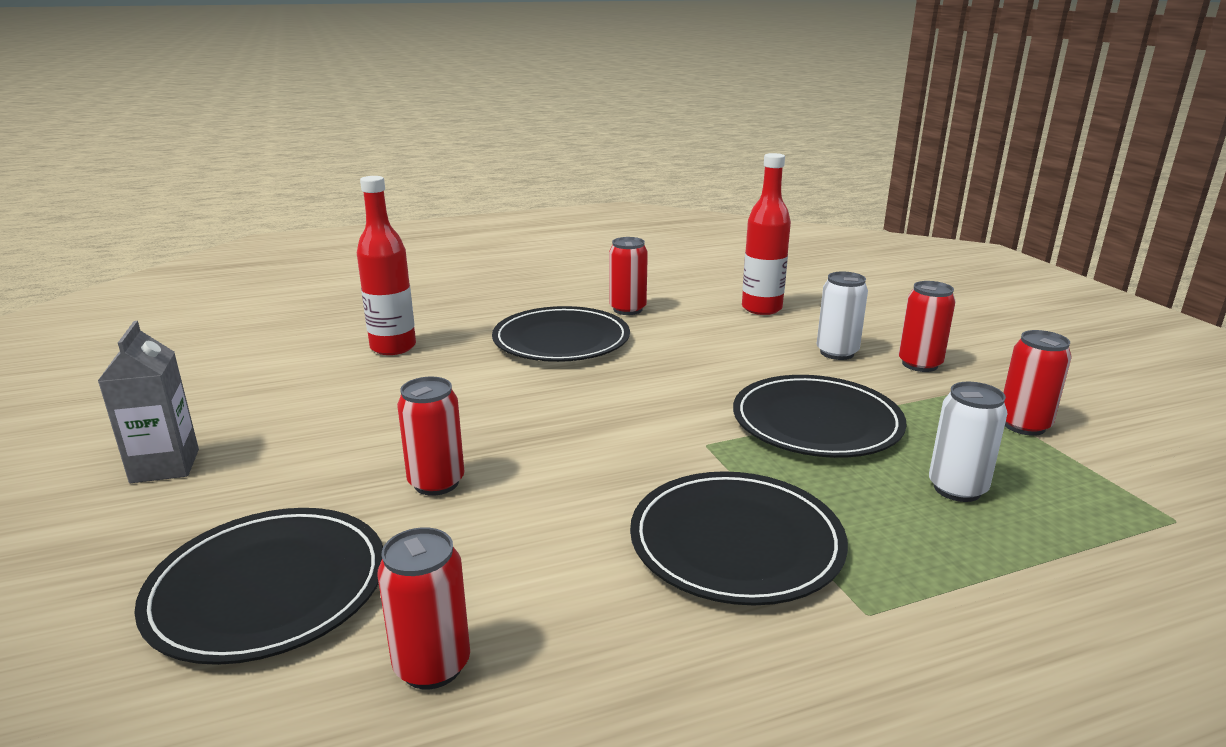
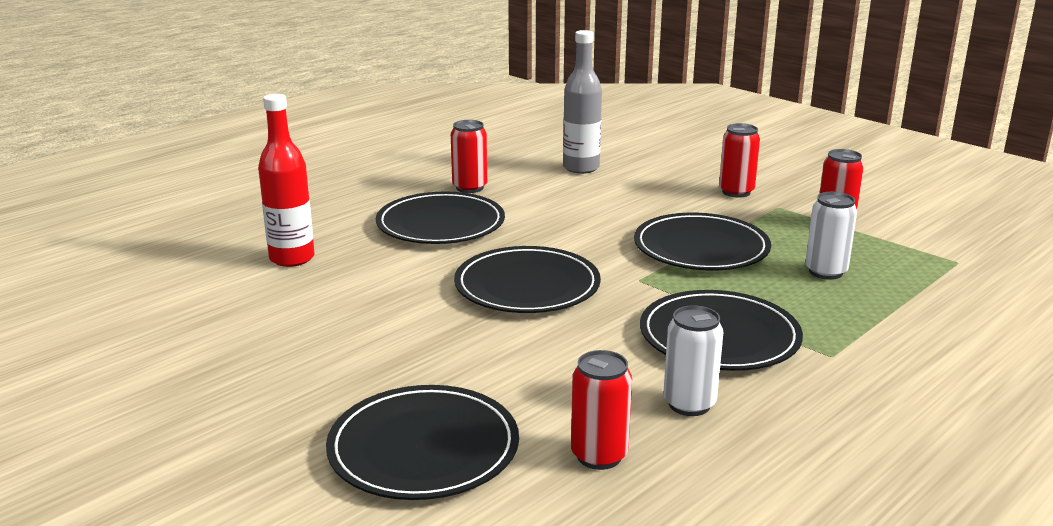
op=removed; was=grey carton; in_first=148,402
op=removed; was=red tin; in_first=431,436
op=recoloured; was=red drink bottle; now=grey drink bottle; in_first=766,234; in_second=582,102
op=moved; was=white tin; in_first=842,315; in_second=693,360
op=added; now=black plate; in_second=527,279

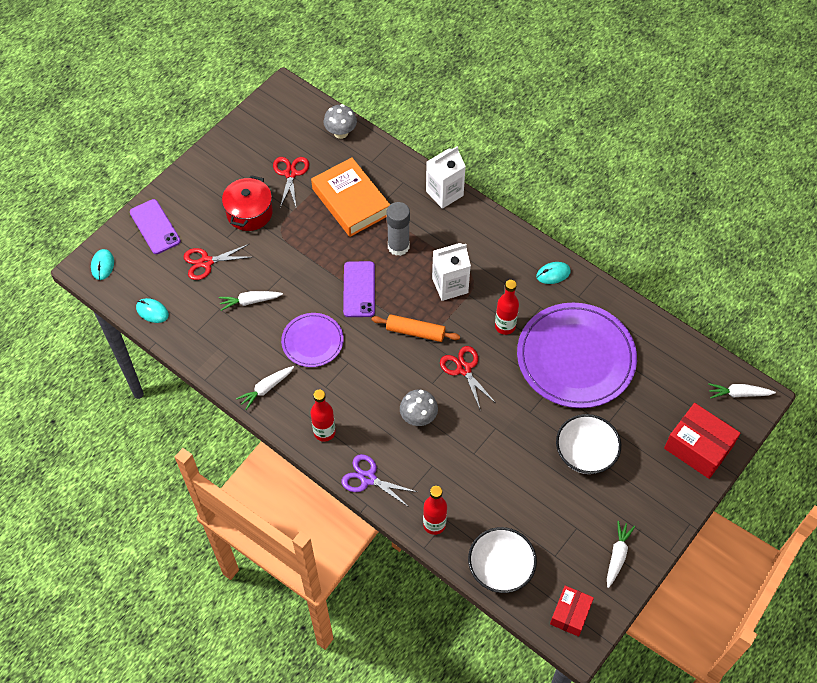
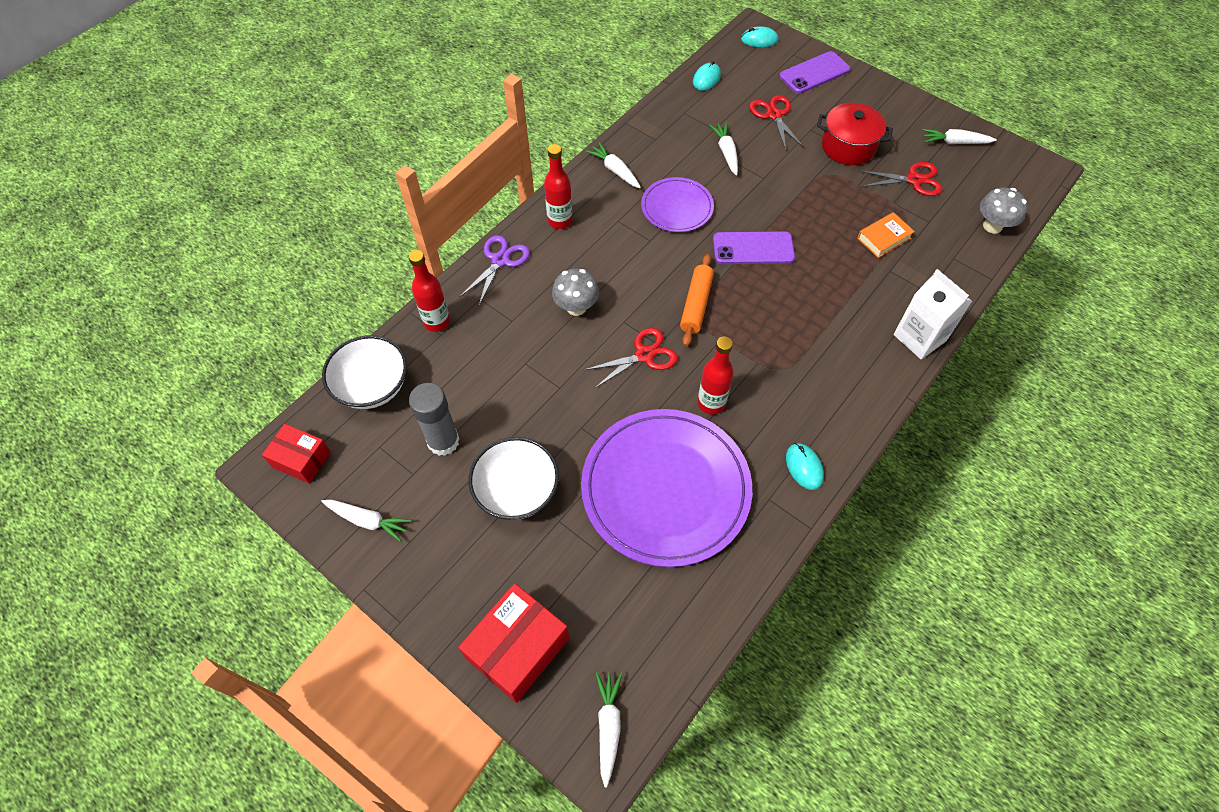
op=resized; was=bright orange hardcover; in_first=350,197; in_second=886,235; ratio=0.5
op=moved; was=grey glue; in_first=398,229; in_second=434,419
op=removed; was=white carton; in_first=451,272
op=added; now=white toy carrot; in_second=959,136

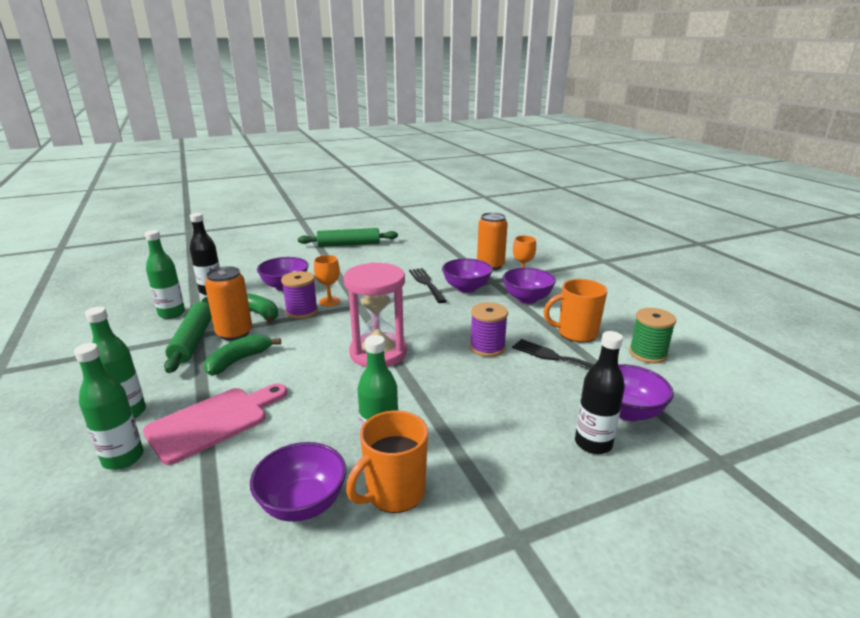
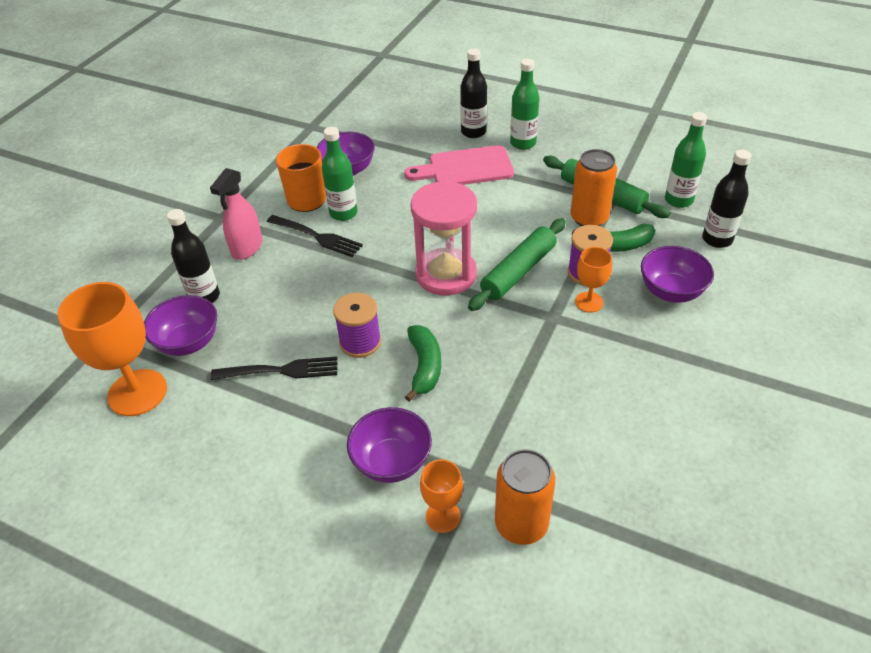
op=recoloured; was=leaf-green drink bottle; now=black drink bottle; in_first=108,406; in_second=473,93
op=turned; was=rosy bread board; in_first=215,424; in_second=459,165; clockwise=75
op=moved; was=leaf-green banana fruit; in_first=242,355; in_second=423,363
op=moved; was=leaf-green pastry roller; in_first=348,237; in_second=517,264
op=moved; was=black dinner fork; in_first=428,285; in_second=315,236
op=removed; was=royal purple bowl; in_first=467,275
op=removed; was=bright orange coffee mug; in_first=575,311
op=removed; was=leaf-green spool; in_first=652,335
op=added; now=bright orange wine glass; in_second=112,349
op=added; now=rosy spray bottle; in_second=236,214

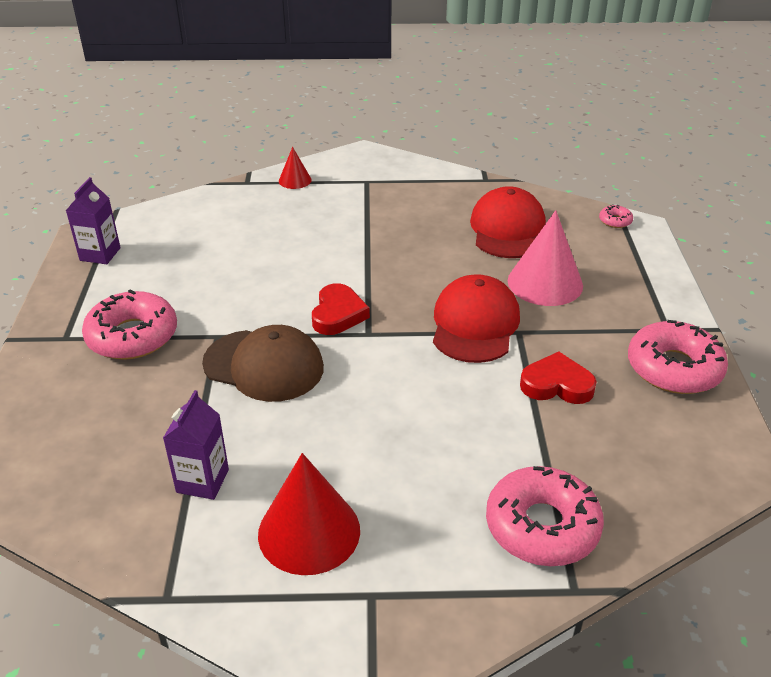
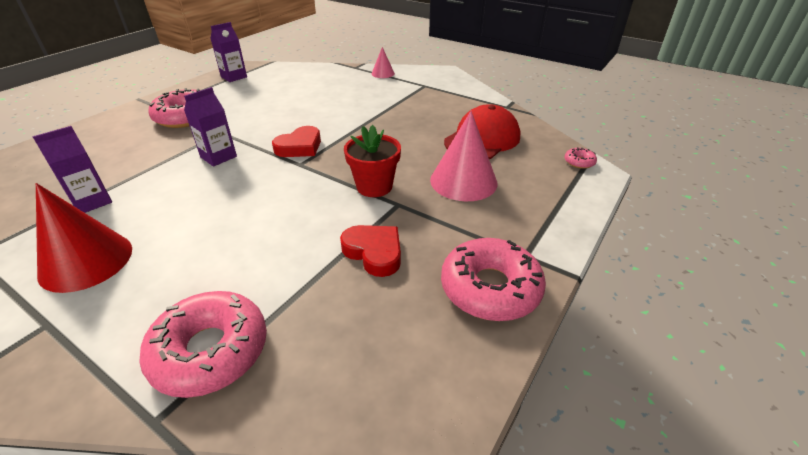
op=replaced; was=russet cap; now=royal purple carton; in_first=263,363; in_second=210,127
op=recoloured; was=red cone shape; now=rosy cone shape; in_first=295,168; in_second=383,62
op=replaced; was=red cap; now=red potted plant; in_first=476,318; in_second=372,161

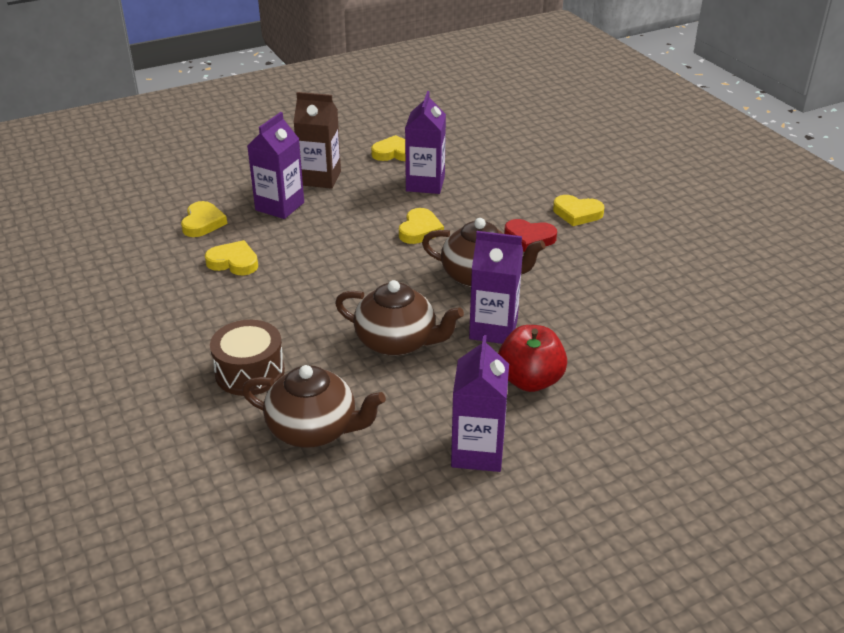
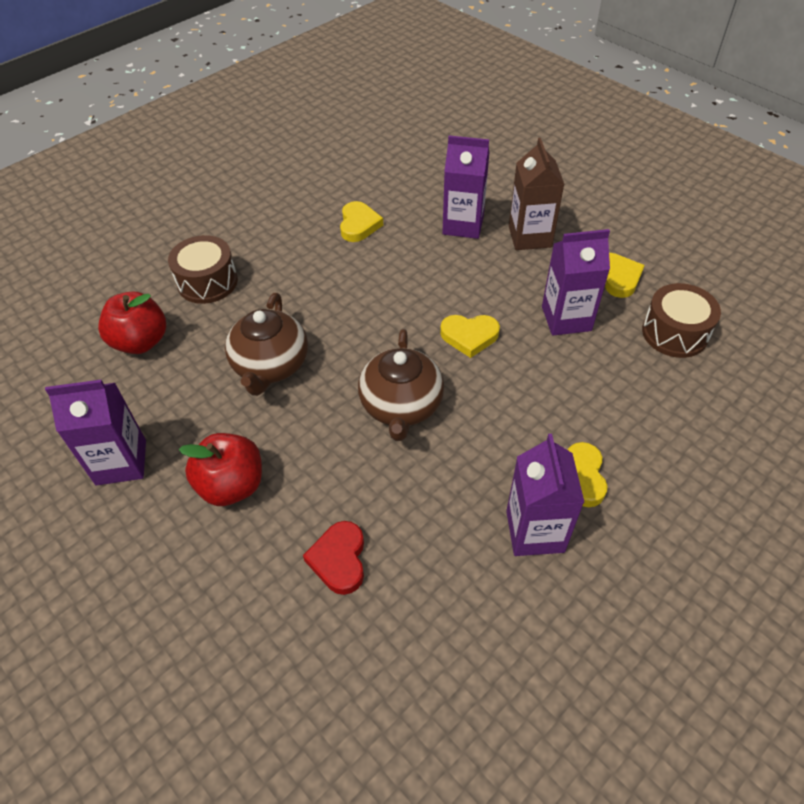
op=removed; was=golden heart; in_first=204,219
op=replaced; was=russet china teapot; now=red apple fruit; in_first=314,406; in_second=132,322
op=moved; was=royal purple carton; in_first=496,287; in_second=545,495
op=moved; was=red heart; in_first=530,235; in_second=333,558
op=added; now=russet drum; in_second=681,320

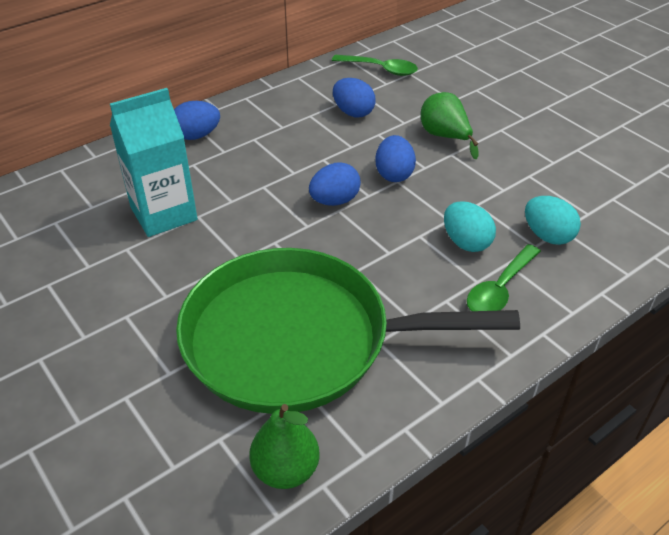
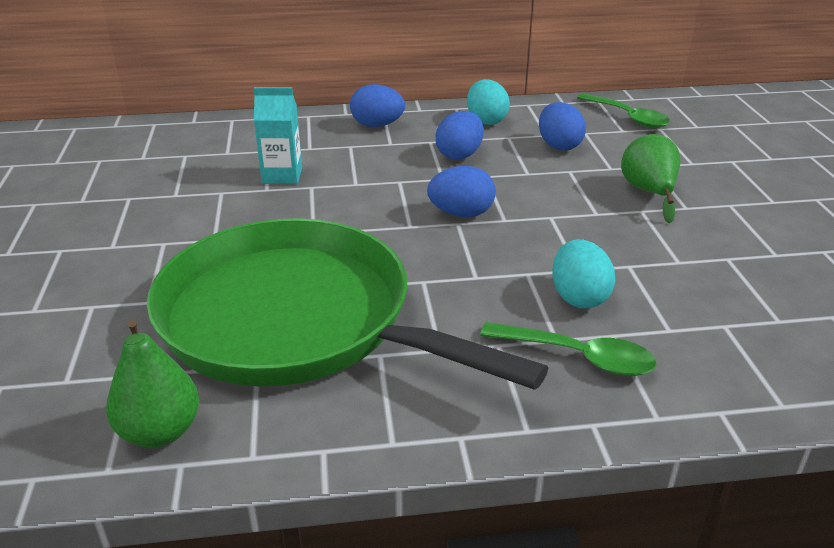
op=resized; was=teal carton; in_first=154,162; in_second=278,135; ratio=0.62
op=moved; was=cobalt egg shape; in_first=395,158; in_second=460,135
op=turned; was=leaf-green tablespoon; in_first=504,277; in_second=568,349; clockwise=-135
op=moved; was=teal egg shape; in_first=553,220; in_second=488,102

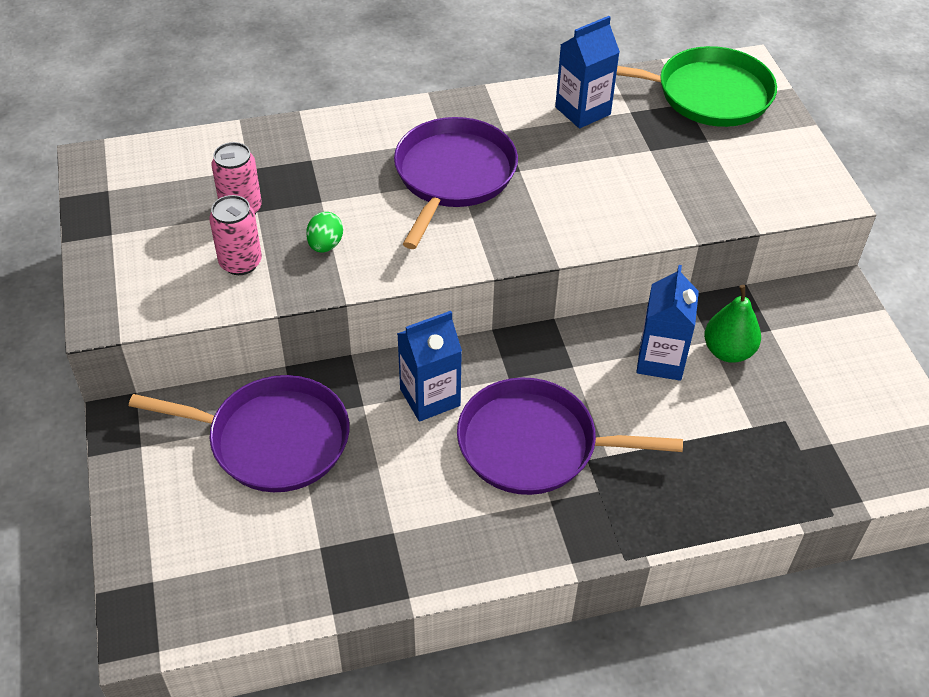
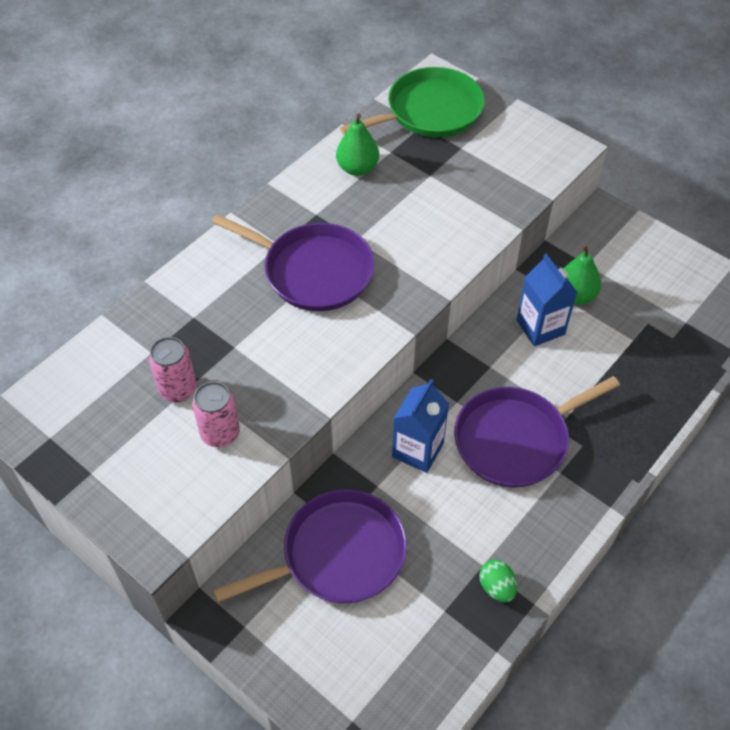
op=moved; was=leaf-green egg shape; in_first=324,232; in_second=498,580
op=turned; was=royal purple pan; in_first=456,183; in_second=293,262; clockwise=135
op=replaced; was=cobalt carton; now=leaf-green pear; in_first=587,72; in_second=357,144

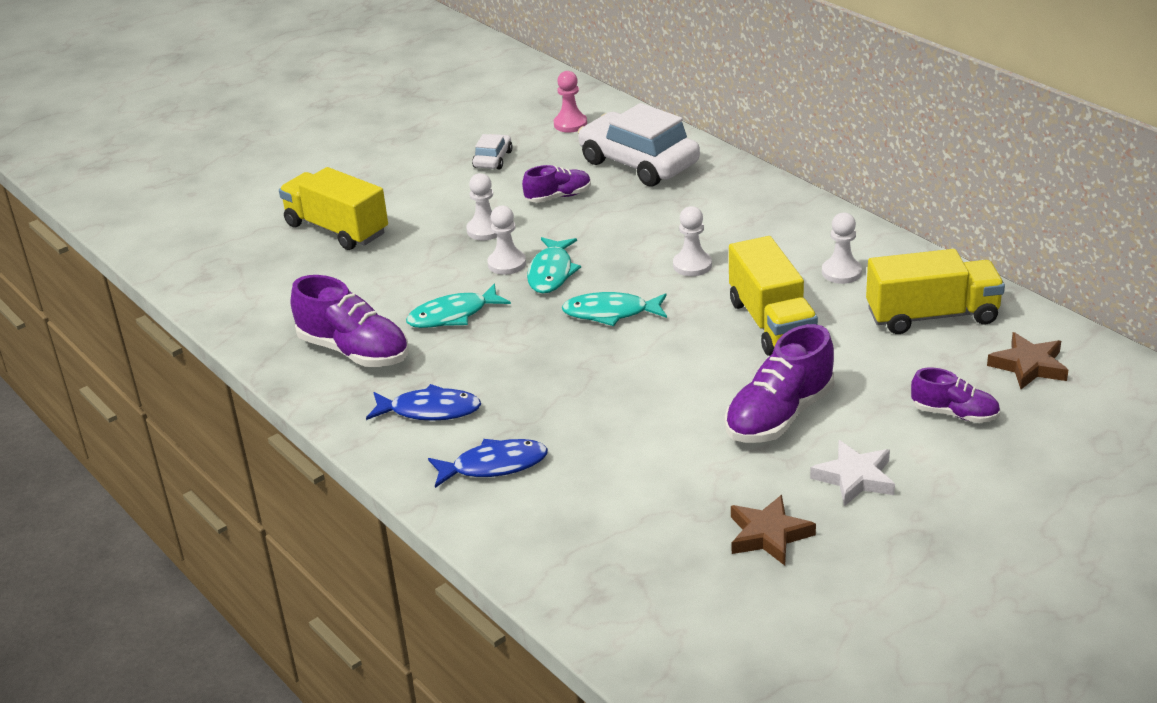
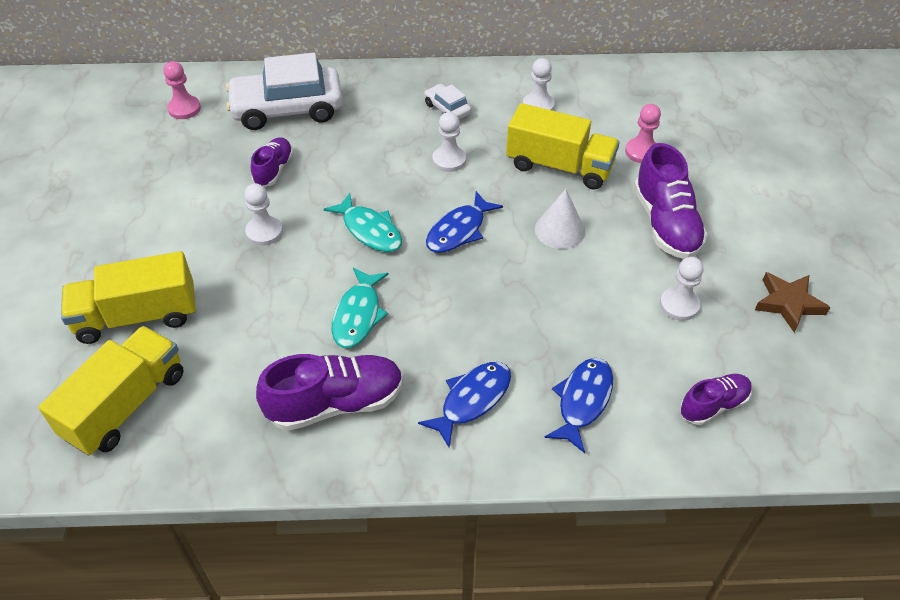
op=moved; was=white automobile; in_first=492,152; in_second=448,102
op=moved; was=white pawn; in_first=506,240; in_second=682,289
op=recoloured; was=teal fish figure; now=cobalt fish figure; in_first=614,309; in_second=464,222
op=removed; was=white star shape; in_first=852,473
op=moved; was=golden lorry; in_first=935,291; in_second=111,391
op=moved; was=royal purple lace-up shoe; in_first=955,395; in_second=716,399
op=removed; was=russet star shape; in_first=1027,360
op=added; now=white cone shape; in_second=560,219
op=added; now=rosy pawn; in_second=643,133

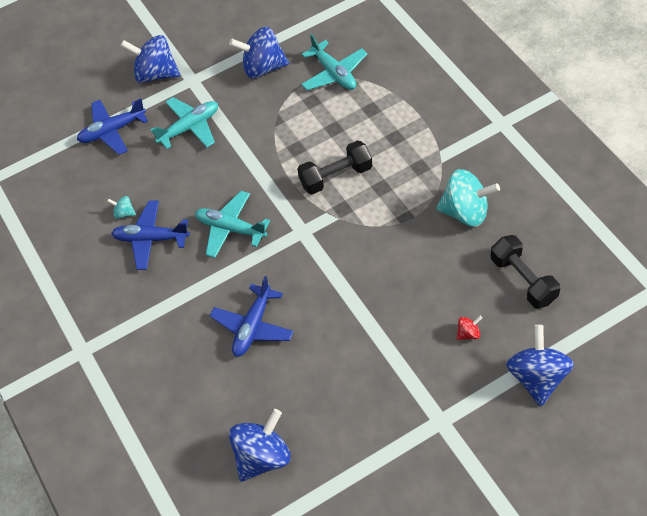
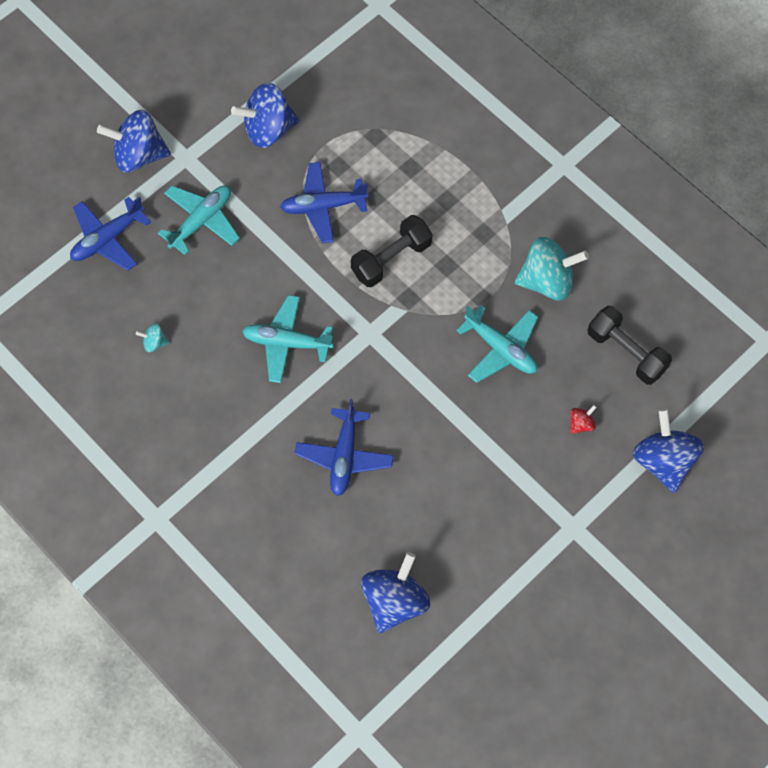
op=moved; was=cobalt plane; in_first=150,235; in_second=324,203
op=moved; was=teal plane; in_first=334,62; in_second=497,344

